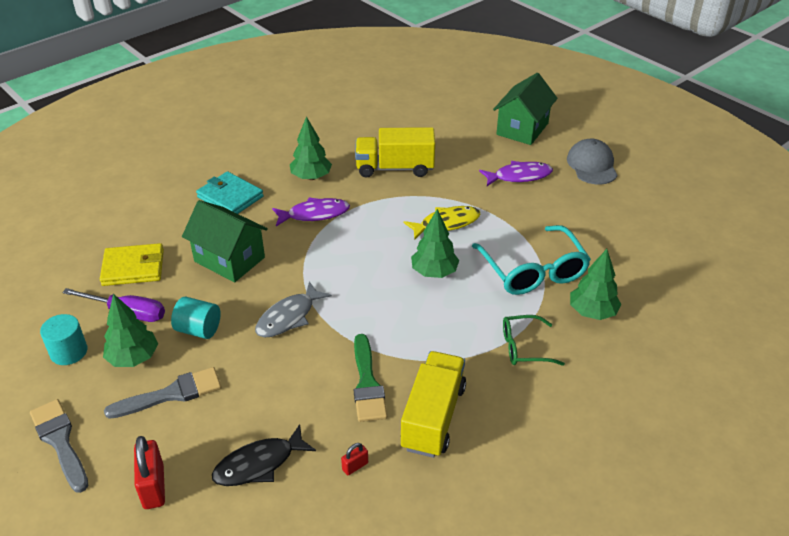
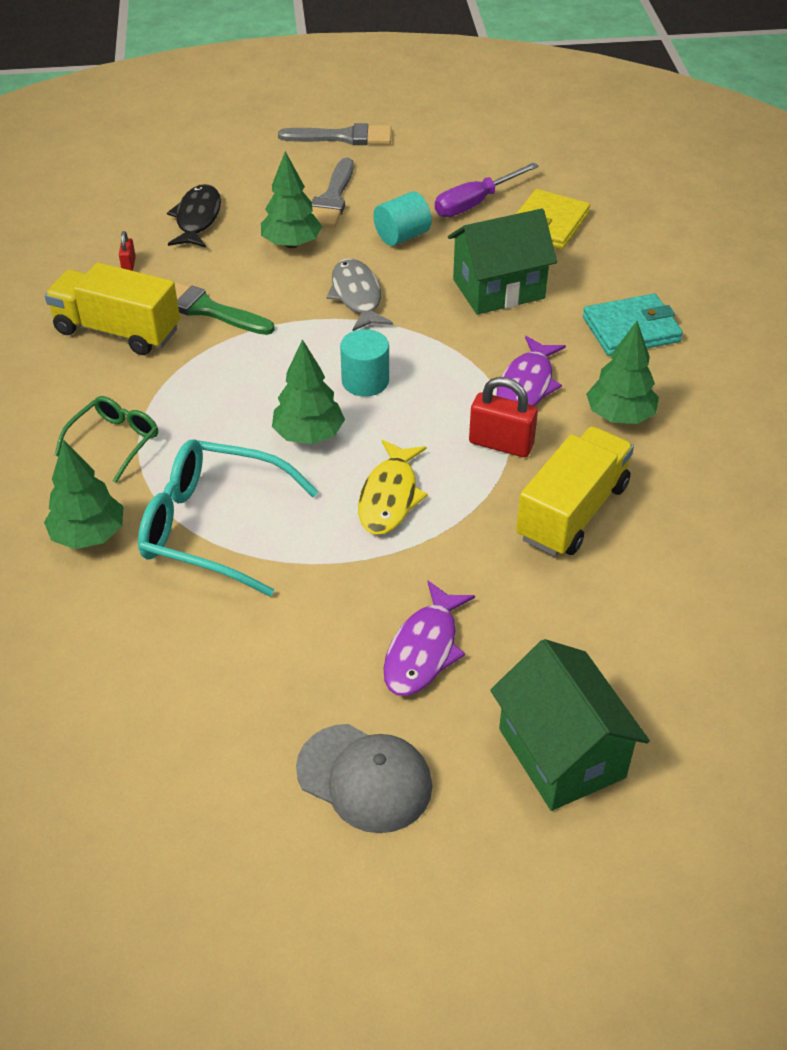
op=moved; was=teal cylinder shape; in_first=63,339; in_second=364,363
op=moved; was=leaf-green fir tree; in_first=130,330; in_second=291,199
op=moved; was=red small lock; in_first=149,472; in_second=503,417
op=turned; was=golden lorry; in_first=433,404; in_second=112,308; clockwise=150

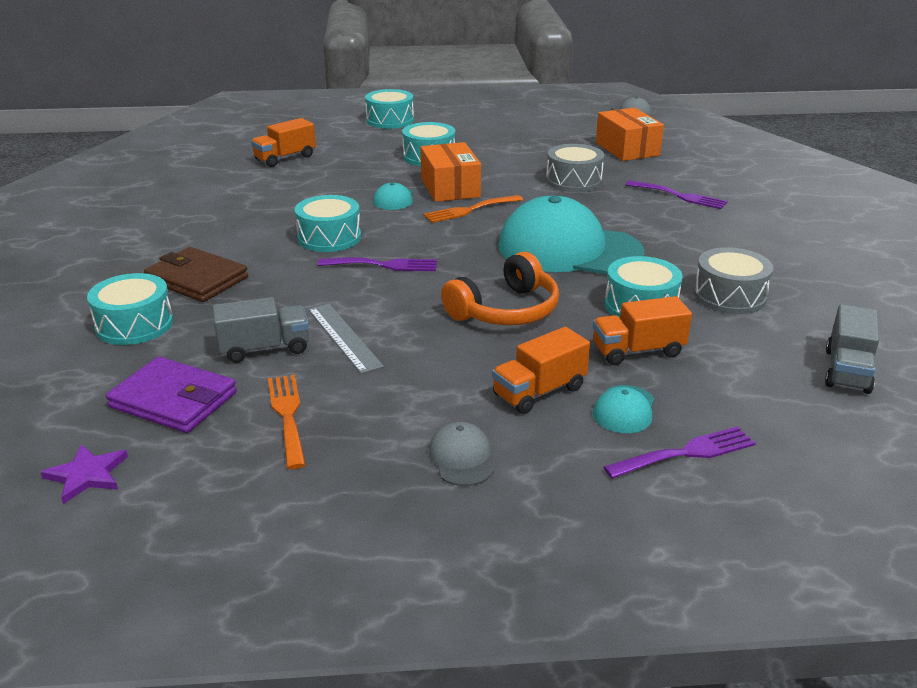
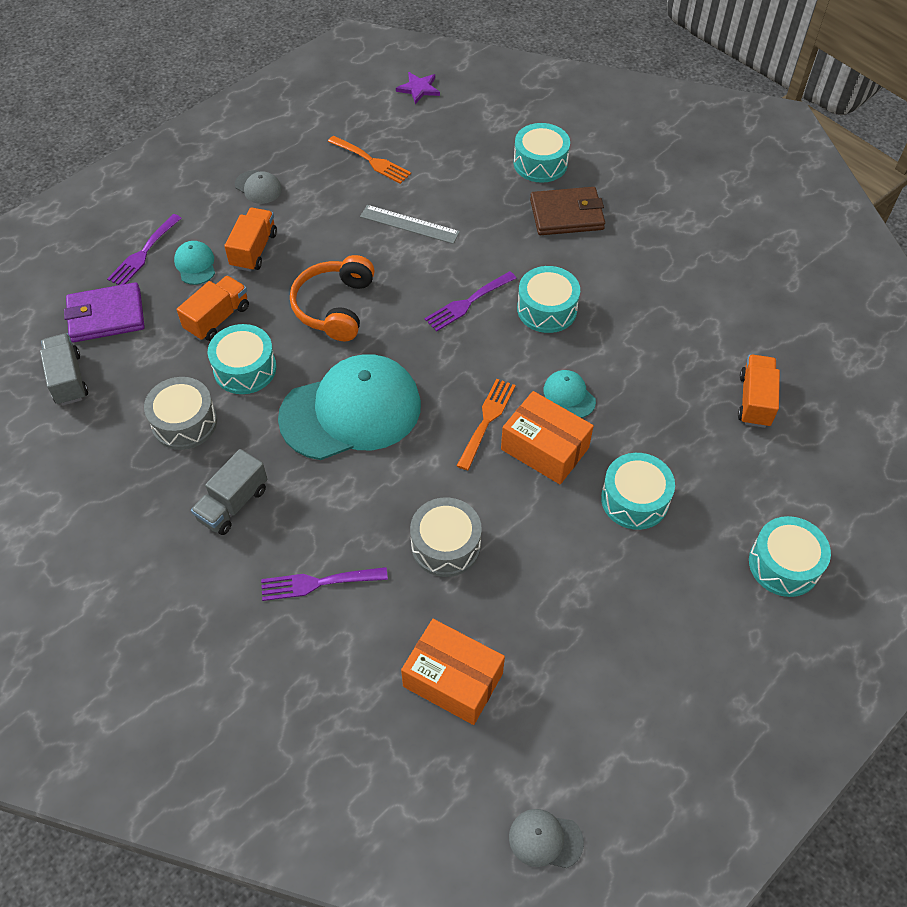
op=moved; was=royal purple billfold; in_first=171,395; in_second=104,312
op=moved; was=grey lorry; in_first=261,330; in_second=229,492

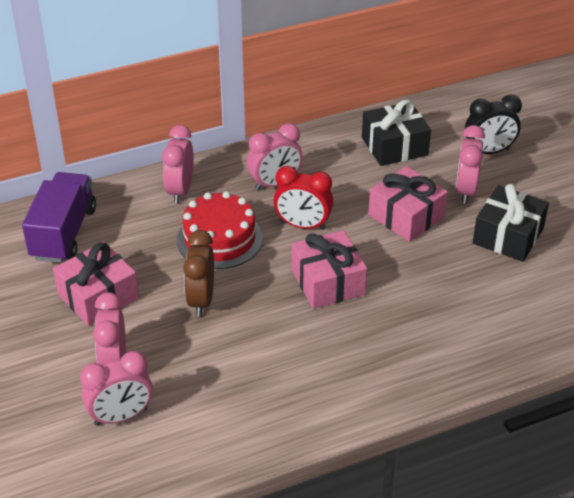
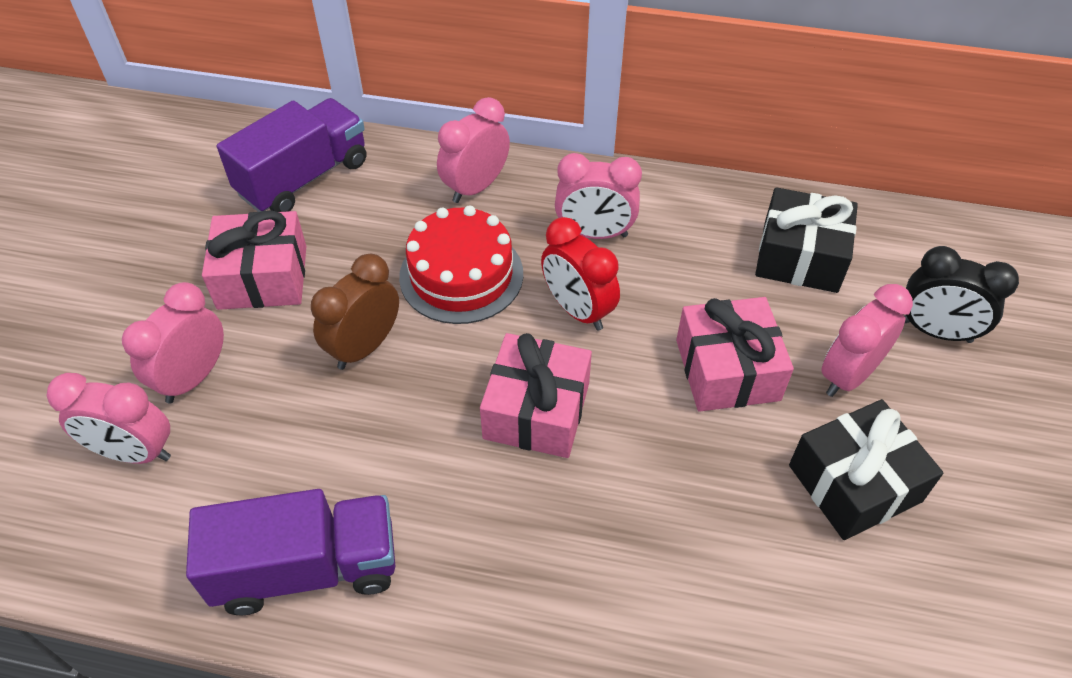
op=added; now=royal purple lorry; in_second=290,552

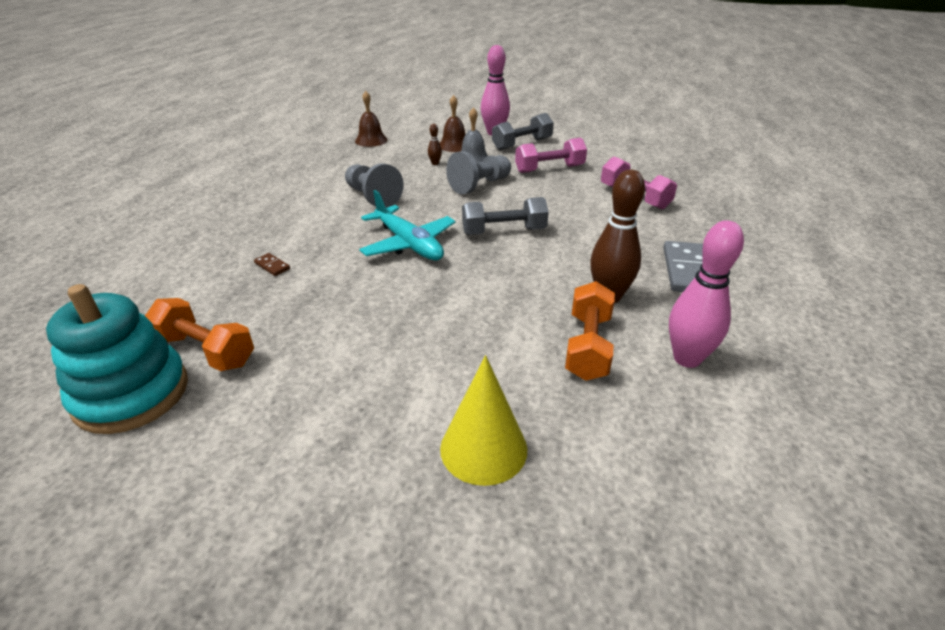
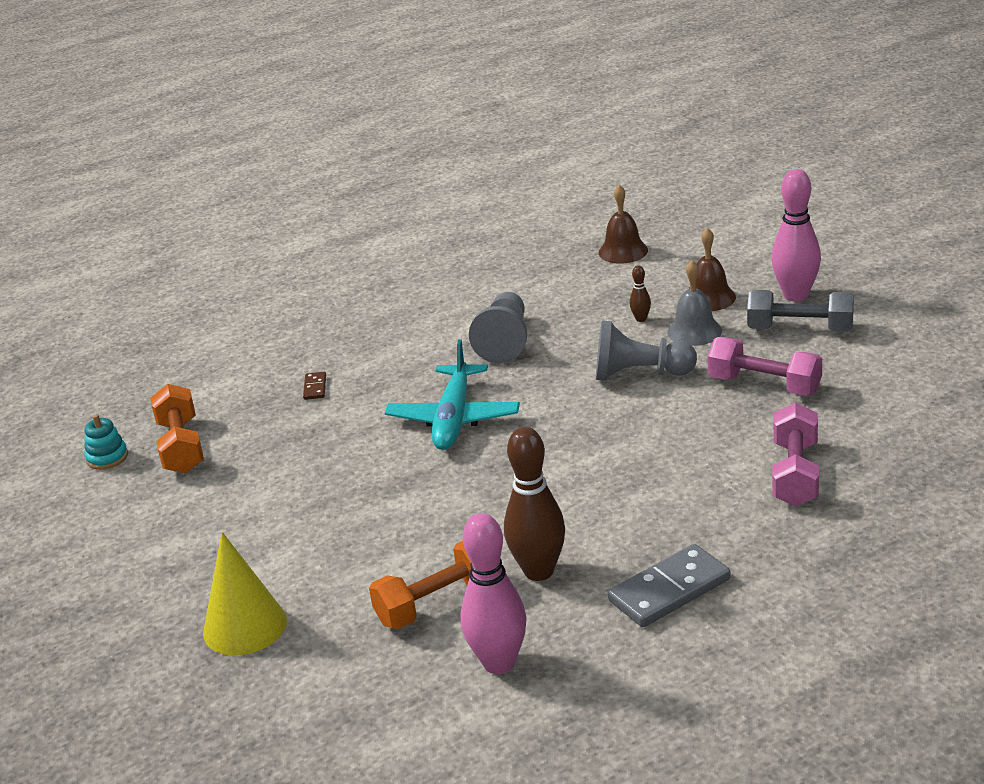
op=resized; was=teal ring stacker; in_first=117,359; in_second=106,442; ratio=0.43
op=removed; was=grey free weight; in_first=505,216

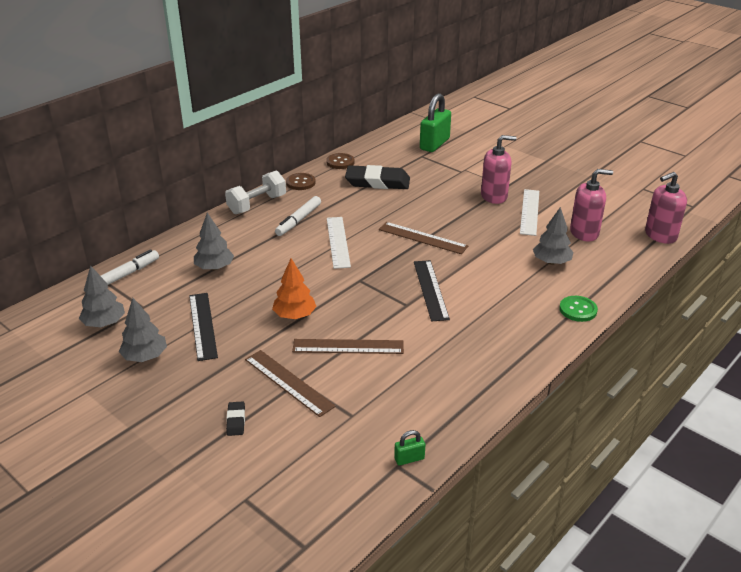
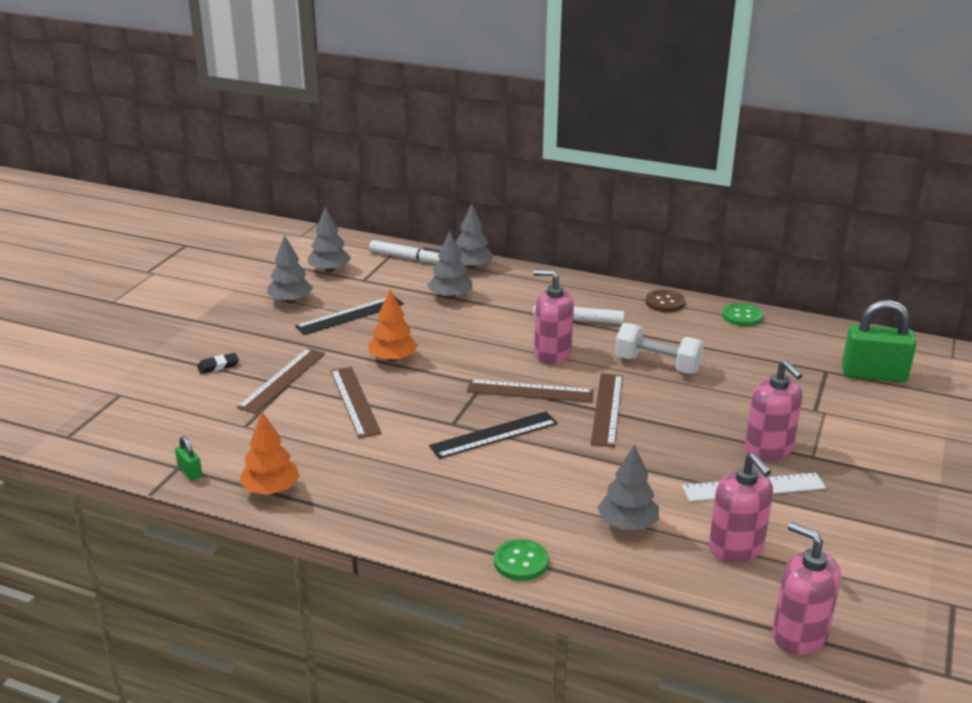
op=moved; was=white free weight; in_first=255,192; in_second=659,348
op=recoloured; was=russet button; now=leaf-green button; in_first=340,161; in_second=742,314
op=replaced; was=white measuring stick; now=rosy soap dispenser; in_first=339,243; in_second=553,317
op=removed; was=black eraser; in_first=377,177
op=added; now=bright orange fir tree; in_second=269,453
op=added; now=grey fir tree; in_second=475,236
op=added; now=russet measuring stick; in_second=530,391

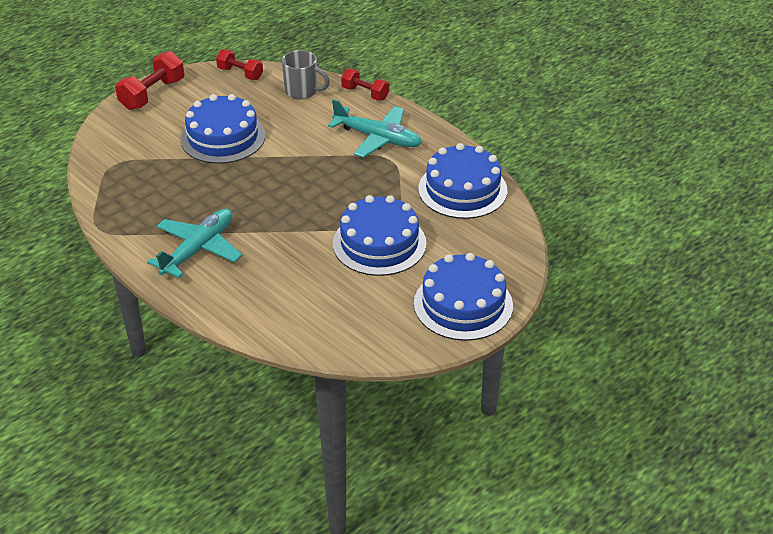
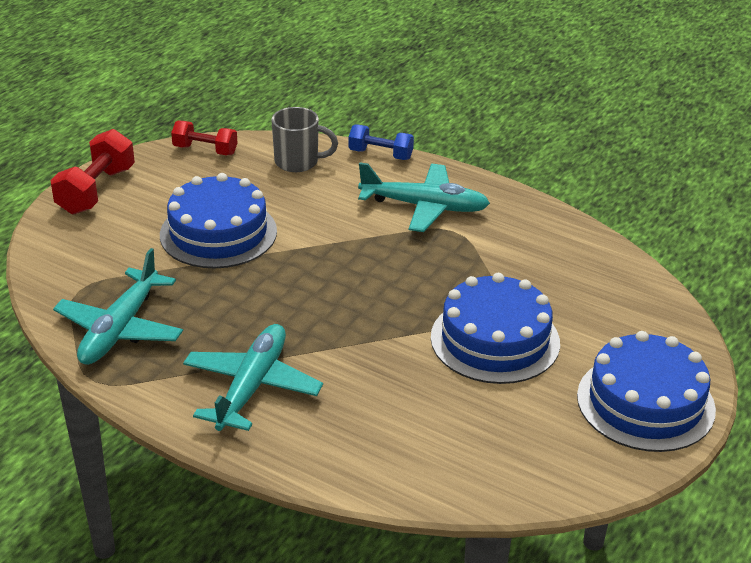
op=recoloured; was=red free weight; now=cobalt free weight; in_first=365,84; in_second=381,142
op=removed; was=cobalt gateau; in_first=462,181
op=added; now=teal plane; in_second=118,306

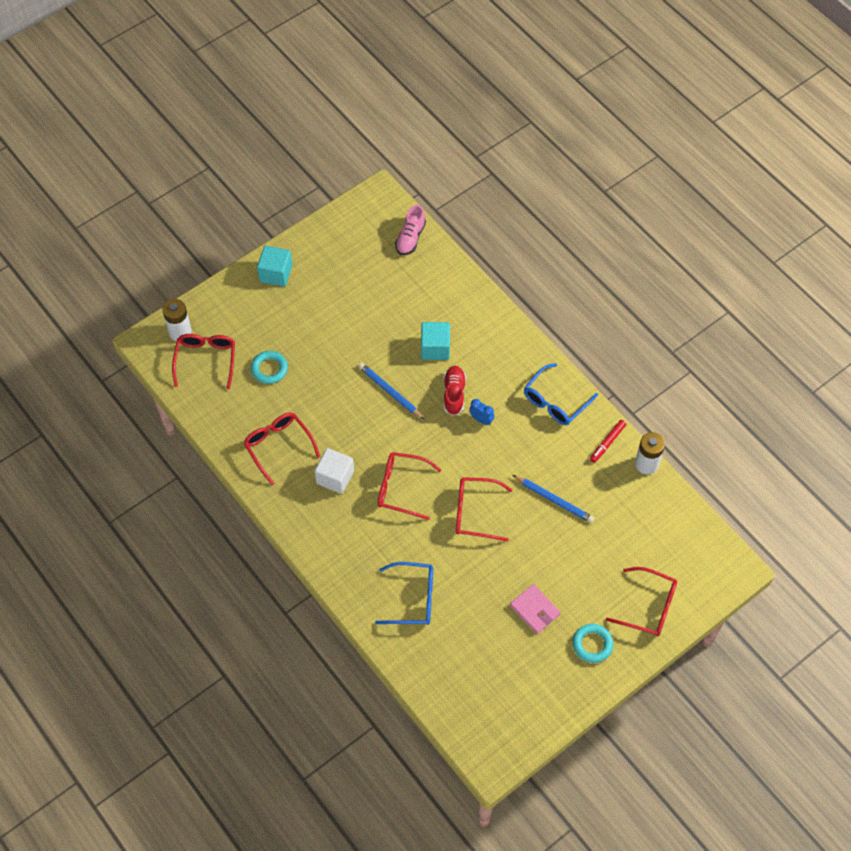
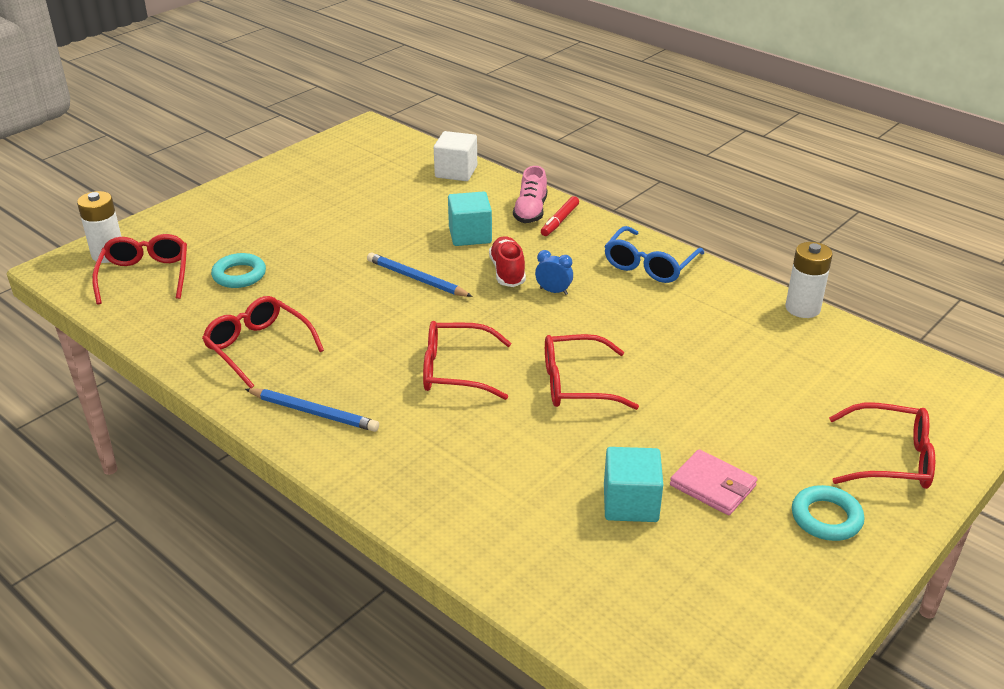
op=moved; was=teal cube; in_first=274,266; in_second=633,484
op=moved; was=white cube; in_first=334,471; in_second=455,156
op=removed; was=cobalt eyeglasses; in_first=404,593
op=moved; was=rosy lace-up shoe; in_first=410,230; in_second=530,194
op=moved; was=cobalt wooden pencil; in_first=553,499; in_second=312,410
op=moved; was=red felt pen; in_first=608,441; in_second=560,216

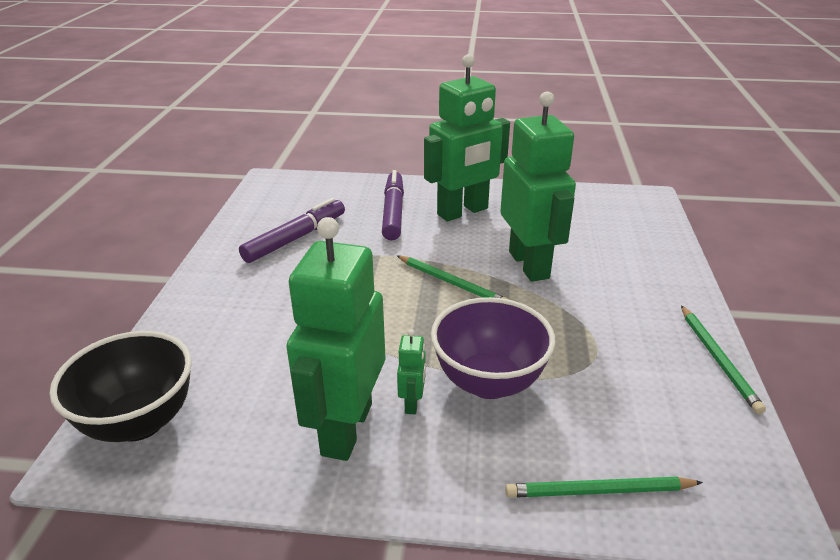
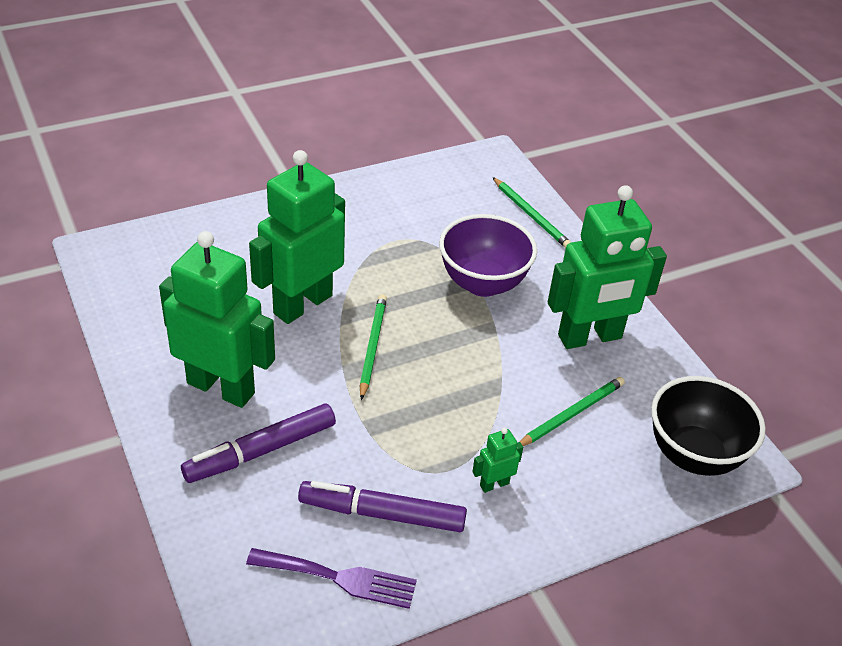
op=moved; was=leaf-green robot; in_first=411,371; in_second=497,460
op=moved; was=leaf-green wooden pencil; in_first=723,360; in_second=572,411
op=added; now=royal purple dinner fork; in_second=331,578

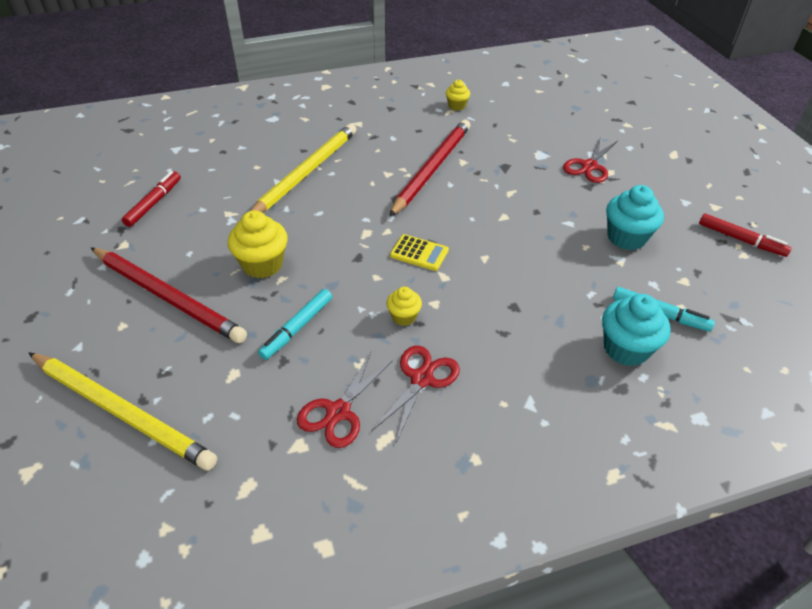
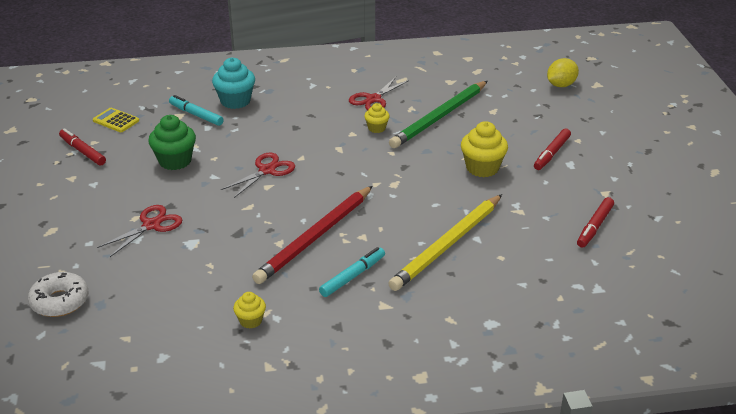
op=removed; was=golden wooden pencil; in_first=123,412
op=replaced; was=red wooden pencil; now=red felt pen; in_first=169,295; in_second=552,149
op=moved; was=teal felt pen; in_first=295,324; in_second=352,272
op=moved; was=red pair of scissors; in_first=345,400; in_second=258,175
op=moved; was=golden pocket calculator; in_first=419,252; in_second=116,120
op=recoloured; was=teal cupcake; now=leaf-green cupcake; in_first=635,217; in_second=172,142
op=added; now=white glazed donut; in_second=58,294
op=added; now=leaf-green wooden pencil; in_second=438,114
op=added; now=golden toy lemon; in_second=563,72

